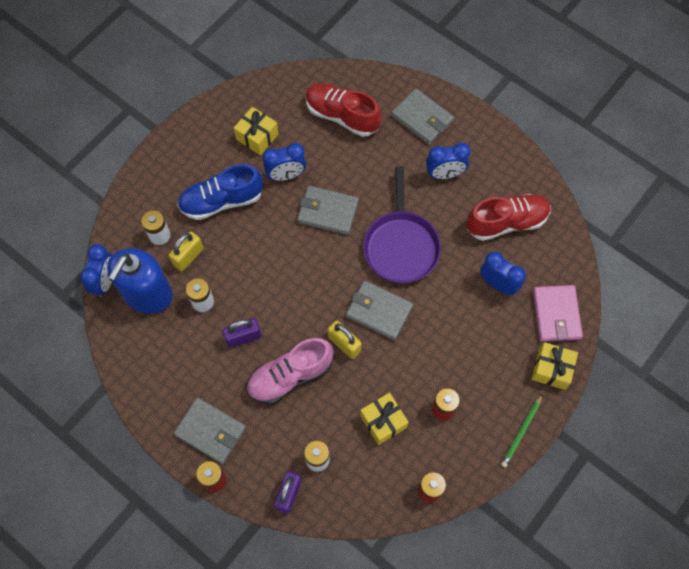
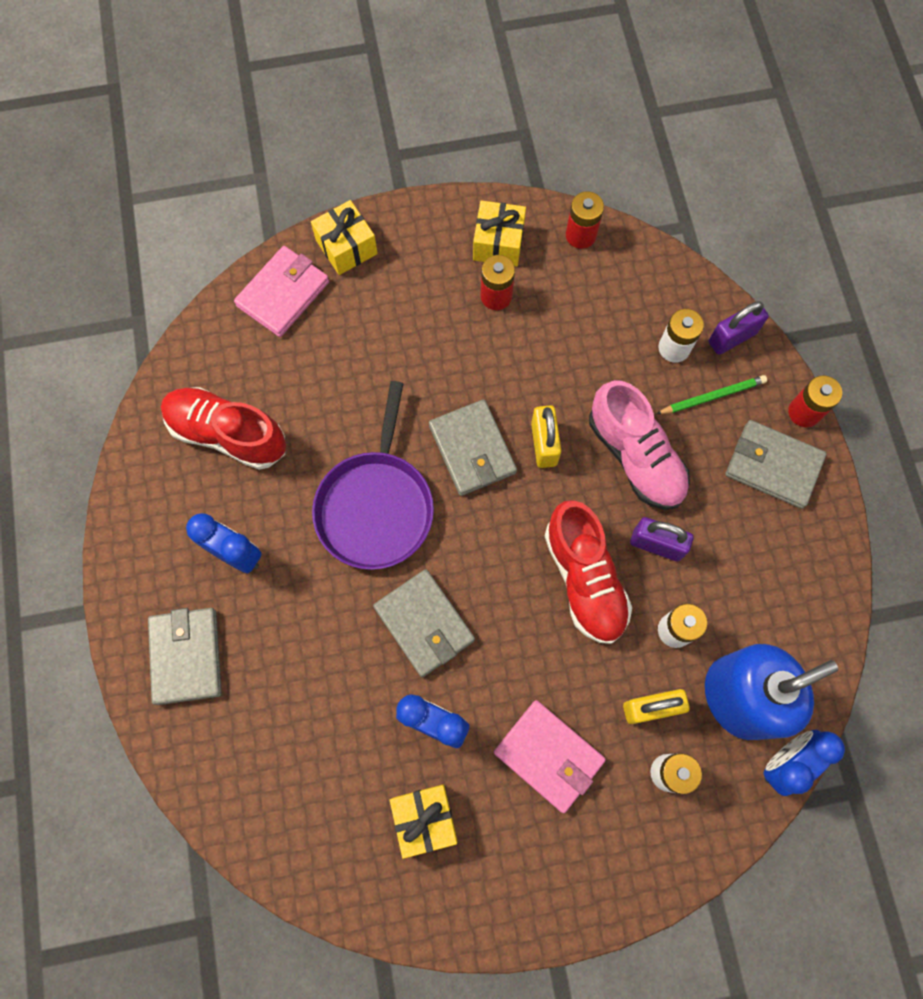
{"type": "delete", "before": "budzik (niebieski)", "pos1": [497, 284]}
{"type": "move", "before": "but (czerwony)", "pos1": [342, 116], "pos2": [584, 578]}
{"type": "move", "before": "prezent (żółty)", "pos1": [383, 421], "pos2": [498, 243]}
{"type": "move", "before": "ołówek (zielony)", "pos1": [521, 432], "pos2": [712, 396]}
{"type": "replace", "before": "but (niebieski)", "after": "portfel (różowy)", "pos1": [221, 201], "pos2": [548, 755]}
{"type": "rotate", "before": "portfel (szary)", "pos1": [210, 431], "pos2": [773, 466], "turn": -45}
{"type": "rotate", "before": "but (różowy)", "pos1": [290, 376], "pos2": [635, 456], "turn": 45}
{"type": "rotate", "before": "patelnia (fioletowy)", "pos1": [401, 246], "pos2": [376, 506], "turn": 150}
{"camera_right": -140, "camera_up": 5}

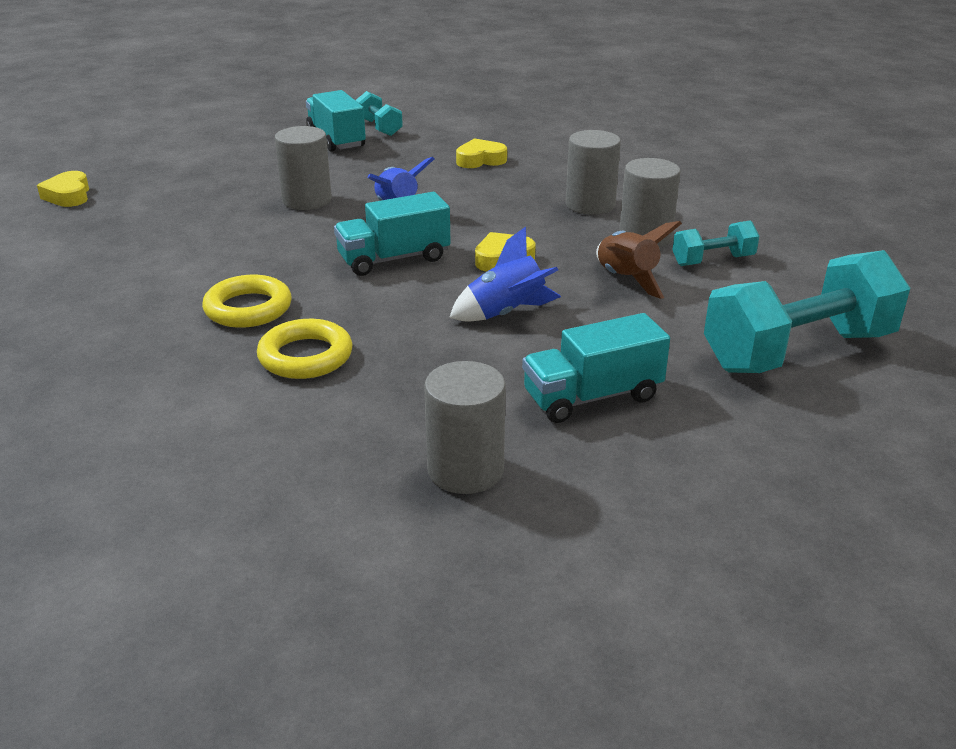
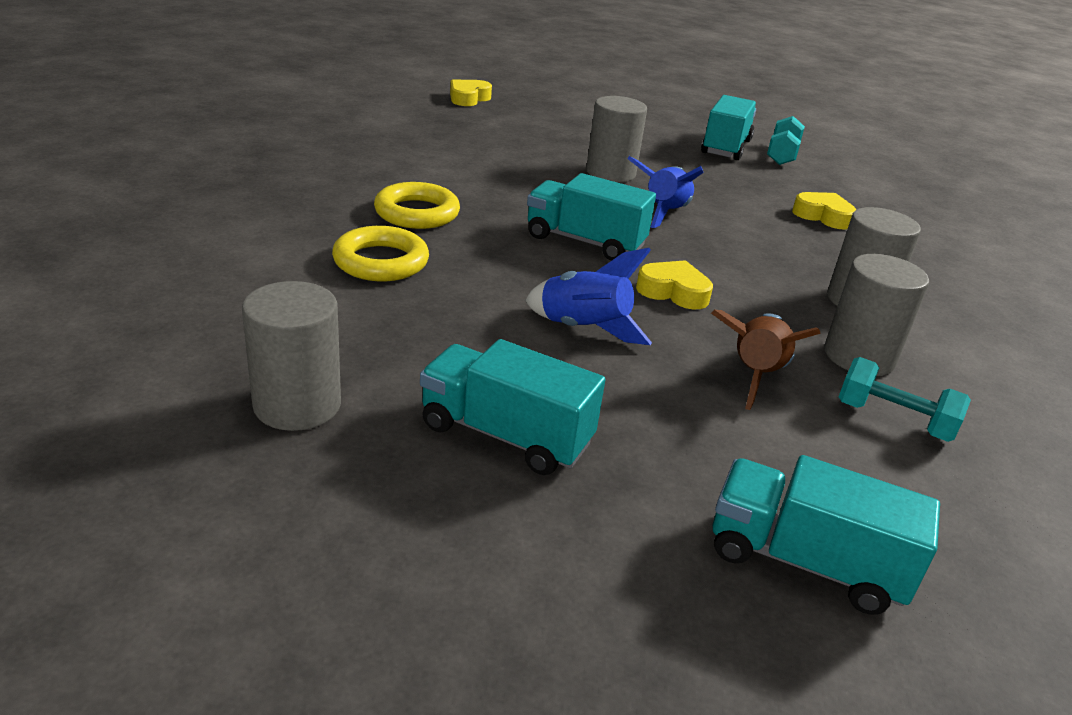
{"type": "replace", "before": "hantel (turkusowy)", "after": "ciężarówka (turkusowy)", "pos1": [798, 351], "pos2": [805, 562]}
{"camera_right": 45, "camera_up": 0}

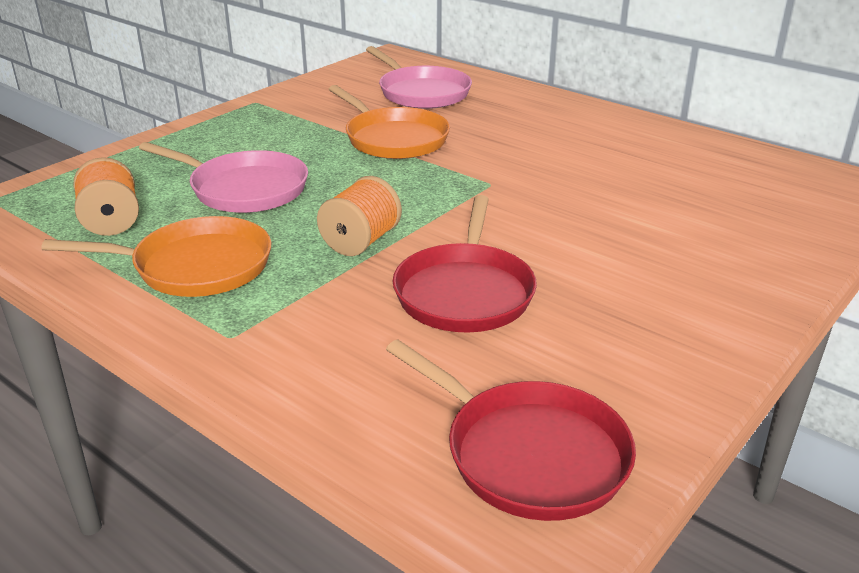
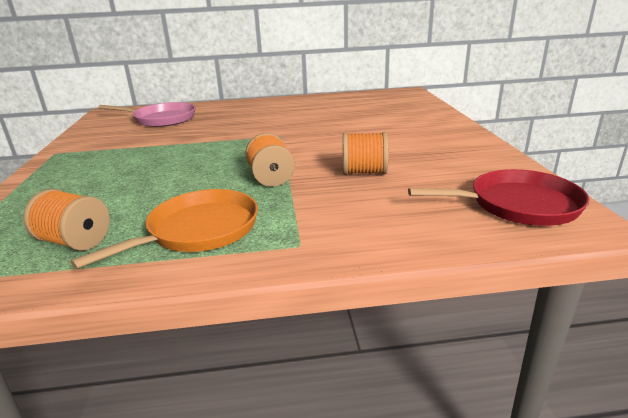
{"type": "delete", "before": "patelnia (różowy)", "pos1": [244, 189]}
{"type": "delete", "before": "patelnia (pomarańczowy)", "pos1": [394, 139]}
{"type": "replace", "before": "patelnia (czerwony)", "after": "szpulka (pomarańczowy)", "pos1": [465, 292], "pos2": [364, 172]}
{"camera_right": -45, "camera_up": -5}

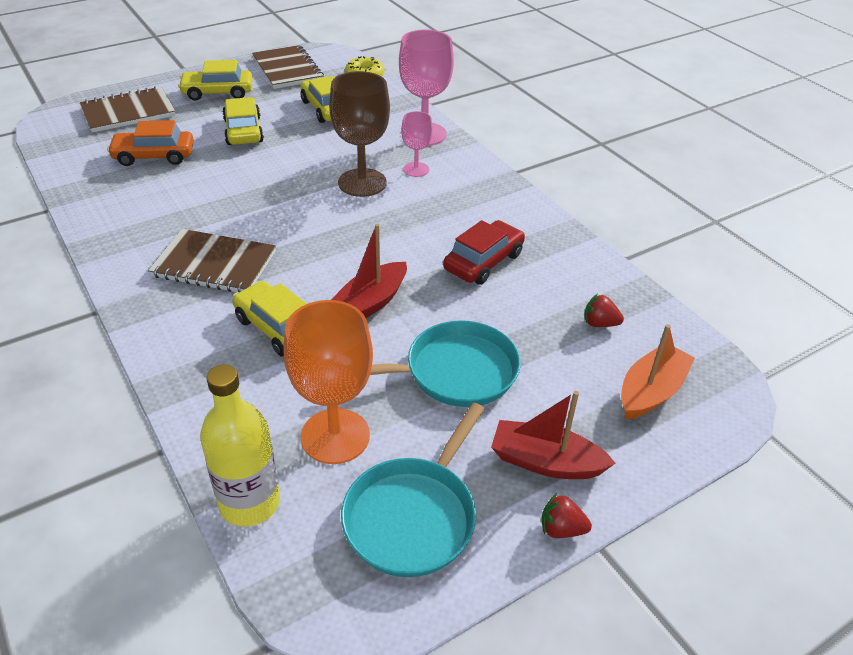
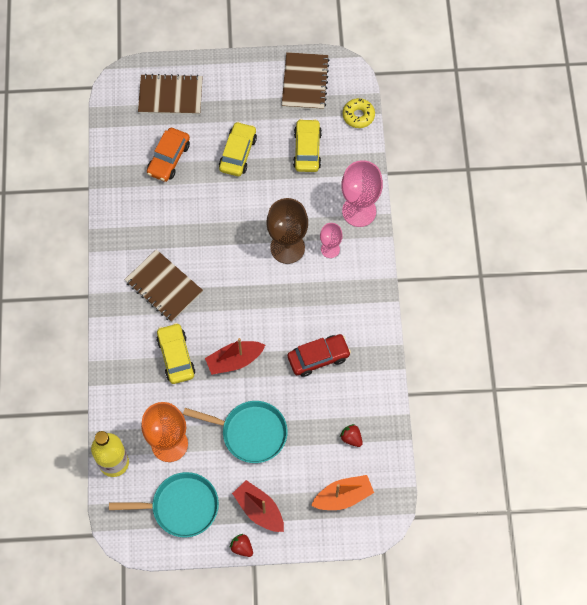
{"type": "delete", "before": "samochód (żółty)", "pos1": [218, 92]}
{"type": "rotate", "before": "samochód (pomarańczowy)", "pos1": [154, 156], "pos2": [169, 159], "turn": -90}
{"type": "rotate", "before": "patelnia (turkusowy)", "pos1": [413, 516], "pos2": [181, 507], "turn": -150}
{"camera_right": 30, "camera_up": 25}

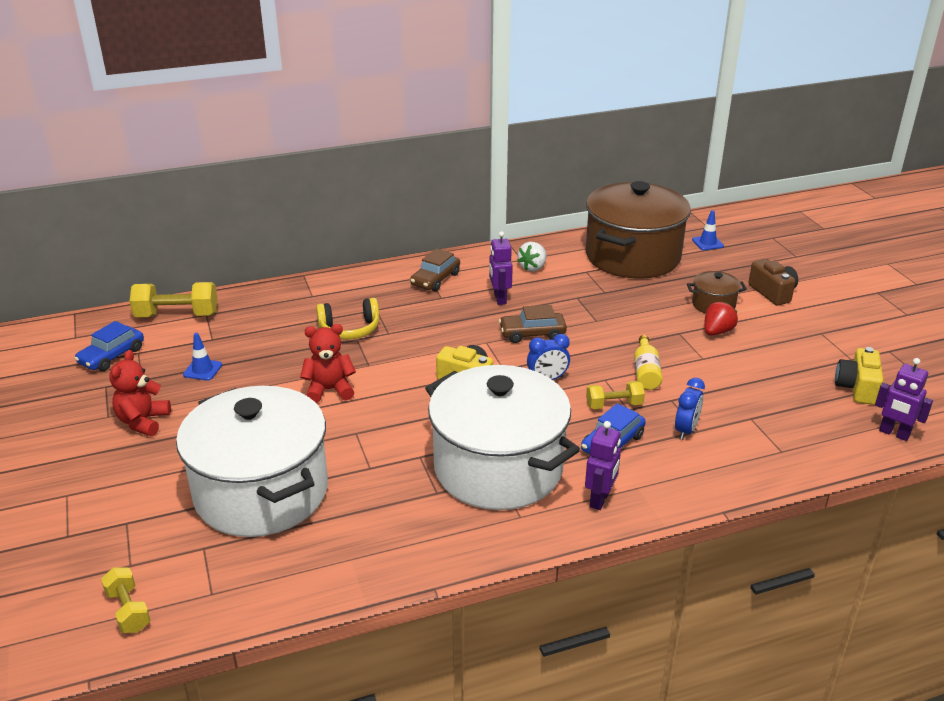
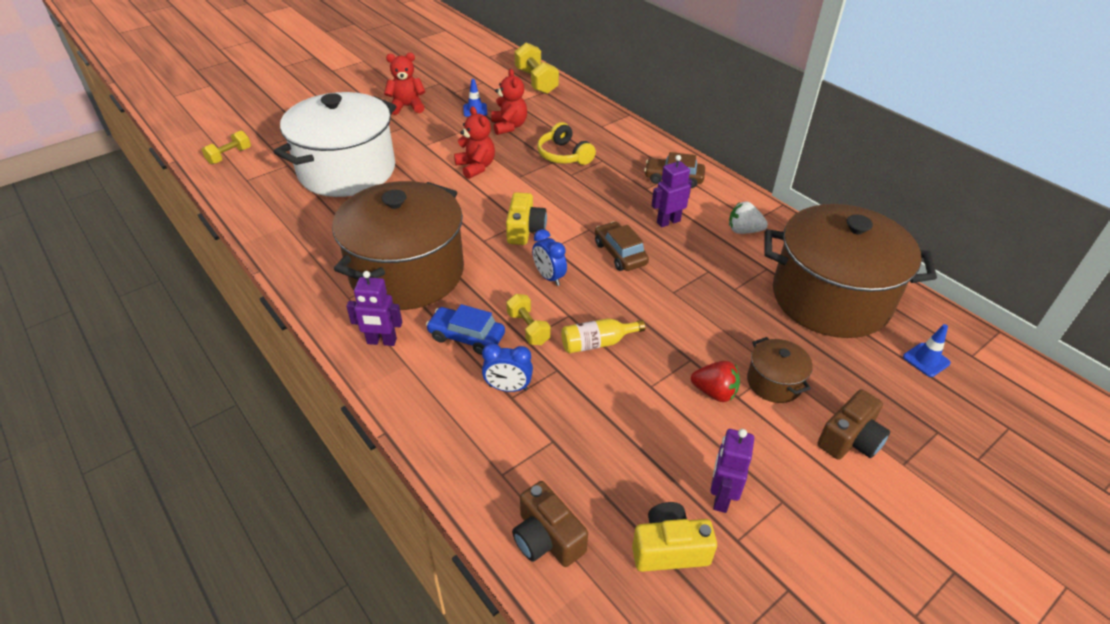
{"type": "delete", "before": "samochód (niebieski)", "pos1": [112, 356]}
{"type": "insert", "after": "miś (czerwony)", "pos2": [509, 126]}
{"type": "insert", "after": "aparat fotograficzny (brązowy)", "pos2": [547, 538]}
{"type": "move", "before": "robot (fioletowy)", "pos1": [894, 433], "pos2": [721, 497]}
{"type": "recolor", "before": "garnek (biały)", "after": "garnek (brązowy)", "pos1": [498, 468], "pos2": [407, 273]}
{"camera_right": 70, "camera_up": 10}

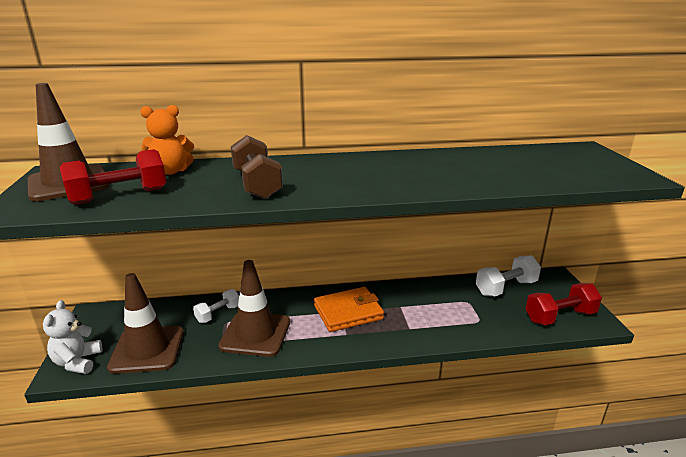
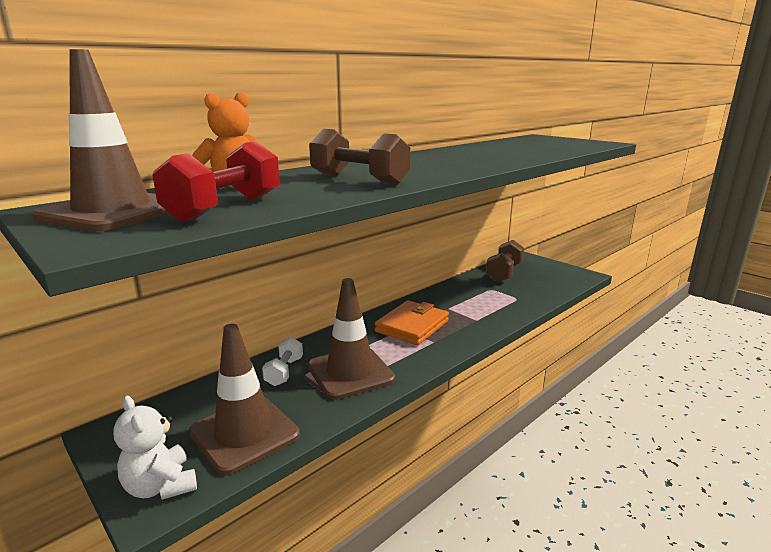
{"type": "delete", "before": "hantel (czerwony)", "pos1": [560, 316]}
{"type": "recolor", "before": "hantel (biały)", "after": "hantel (brązowy)", "pos1": [506, 288], "pos2": [504, 273]}
{"camera_right": -35, "camera_up": -5}

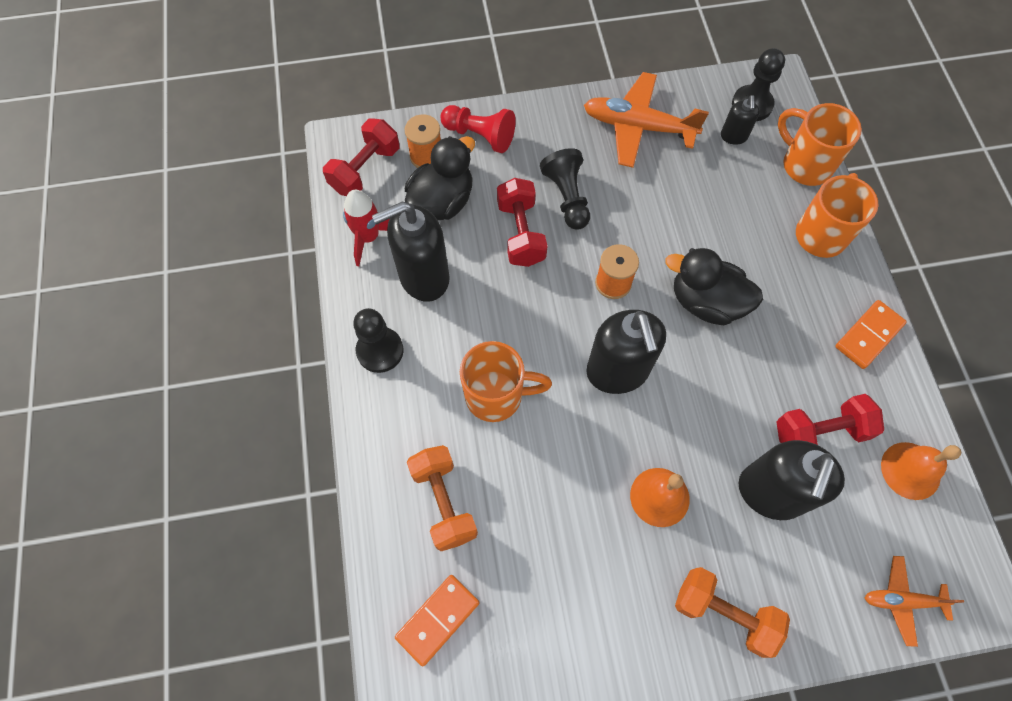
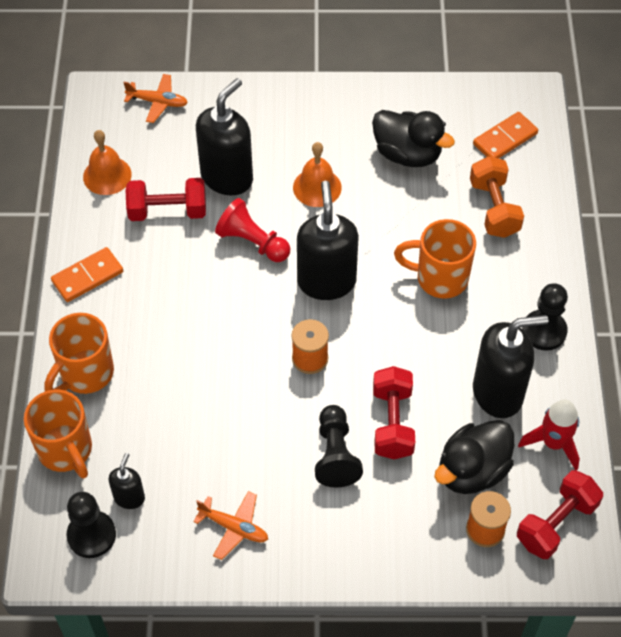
{"type": "delete", "before": "hantel (pomarańczowy)", "pos1": [724, 613]}
{"type": "move", "before": "pionek (czerwony)", "pos1": [480, 136], "pos2": [252, 242]}
{"type": "move", "before": "kaczka (czarny)", "pos1": [706, 302], "pos2": [407, 154]}
{"type": "resize", "before": "samolot (pomarańczowy)", "pos1": [638, 127], "pos2": [234, 527], "scale": 0.57}
{"camera_right": -170, "camera_up": -10}

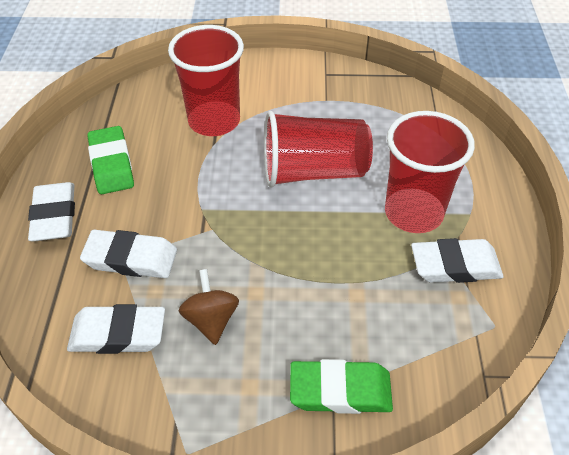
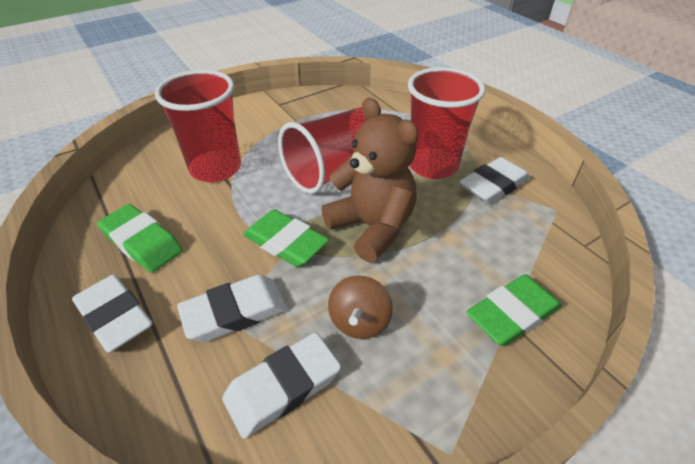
{"type": "insert", "after": "gumka do mazania (zielony)", "pos2": [285, 242]}
{"type": "insert", "after": "miś (brązowy)", "pos2": [372, 227]}
{"type": "rotate", "before": "bączek (brązowy)", "pos1": [211, 320], "pos2": [359, 321], "turn": -120}
{"camera_right": -35, "camera_up": -5}

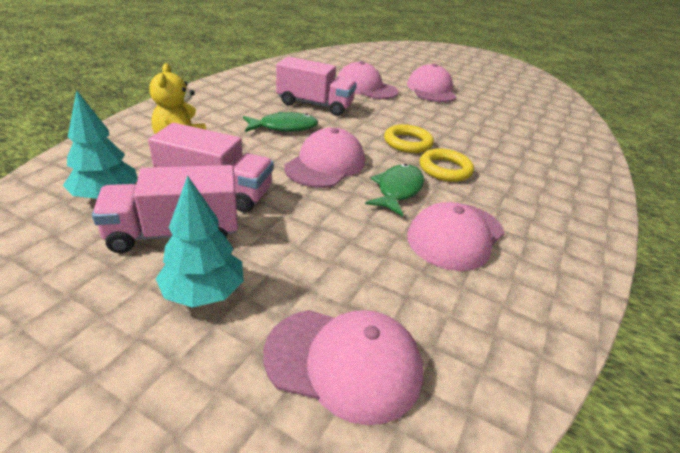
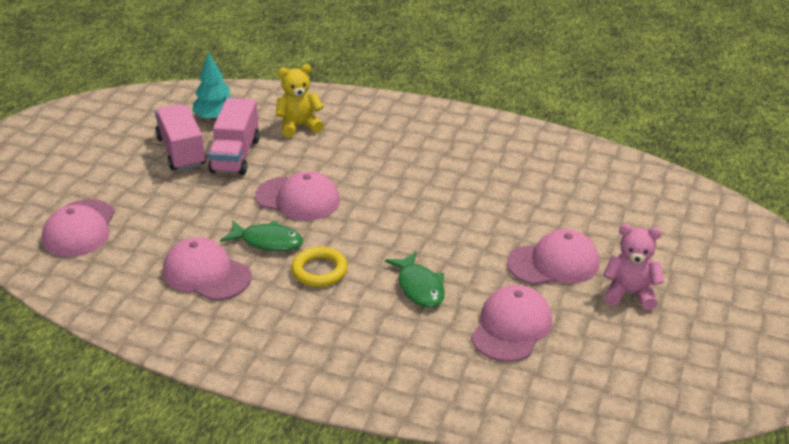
{"type": "delete", "before": "drzewko (turkusowy)", "pos1": [204, 292]}
{"type": "delete", "before": "ciężarówka (różowy)", "pos1": [315, 105]}
{"type": "delete", "before": "pierścień (żółty)", "pos1": [407, 143]}
{"type": "insert", "after": "miś (różowy)", "pos2": [630, 294]}
{"type": "move", "before": "ryba (zielony)", "pos1": [284, 127], "pos2": [419, 287]}
{"type": "move", "before": "czapka (różowy)", "pos1": [366, 88], "pos2": [511, 327]}
{"camera_right": 85, "camera_up": 0}

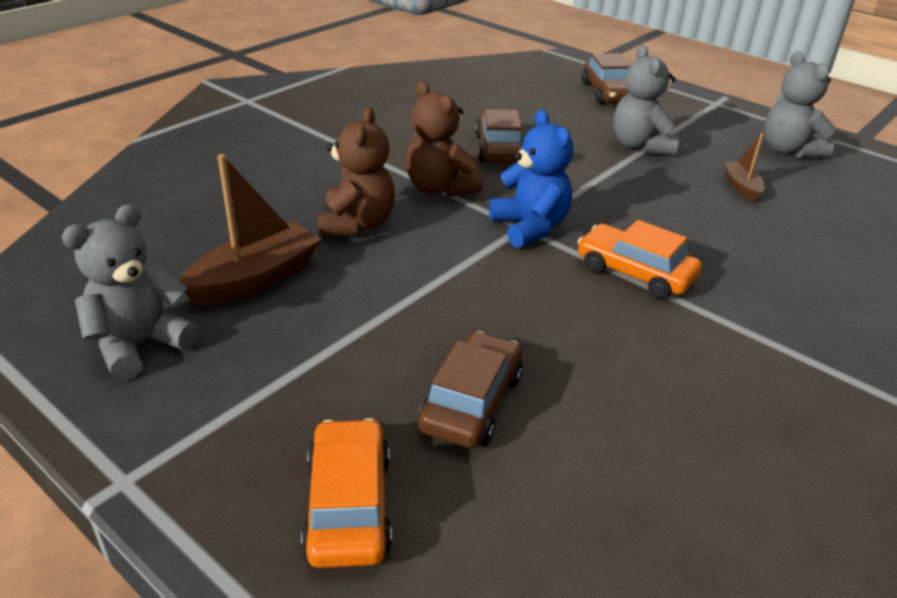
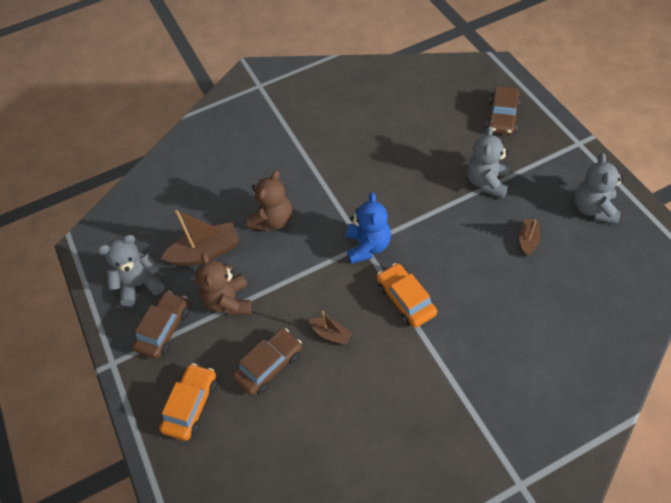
{"type": "insert", "after": "łódka (brązowy)", "pos2": [331, 334]}
{"type": "move", "before": "miś (brązowy)", "pos1": [440, 188], "pos2": [229, 301]}
{"type": "move", "before": "samochód (brązowy)", "pos1": [499, 149], "pos2": [164, 329]}
{"camera_right": 30, "camera_up": 20}

